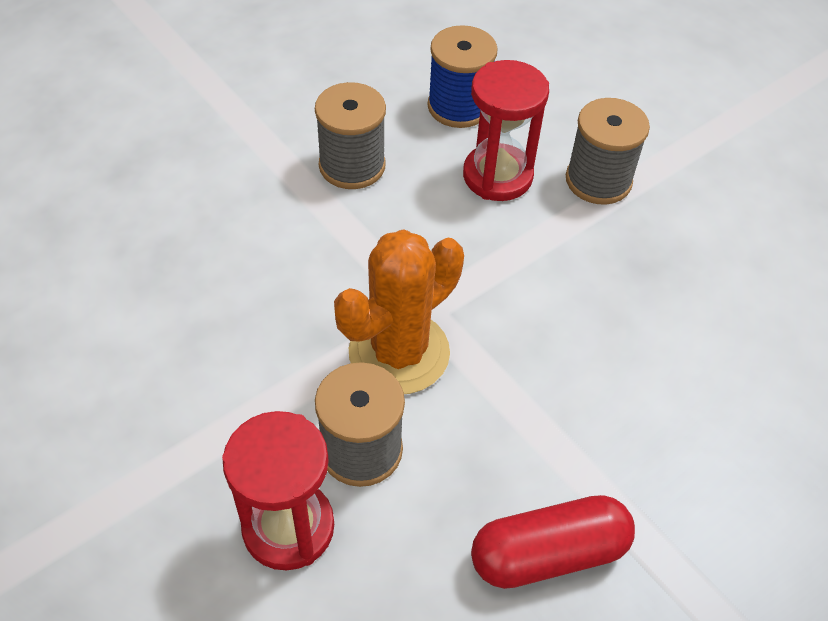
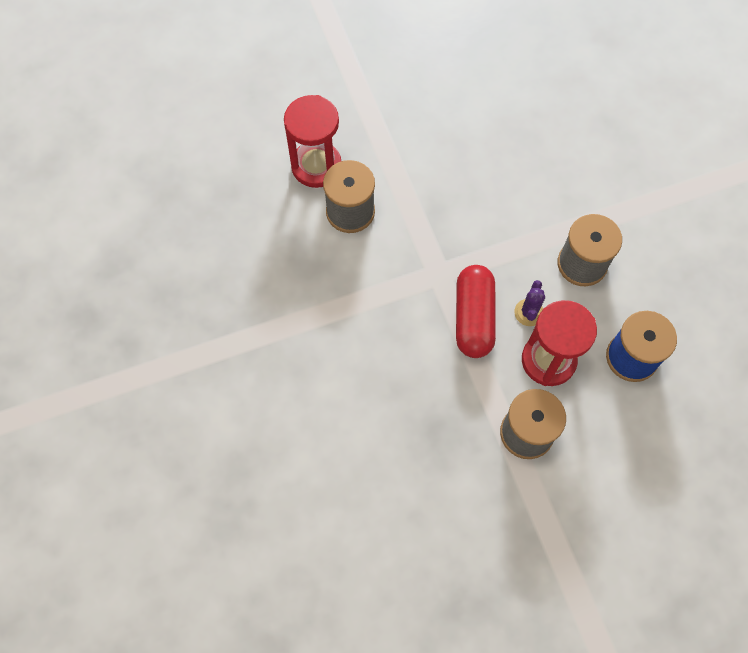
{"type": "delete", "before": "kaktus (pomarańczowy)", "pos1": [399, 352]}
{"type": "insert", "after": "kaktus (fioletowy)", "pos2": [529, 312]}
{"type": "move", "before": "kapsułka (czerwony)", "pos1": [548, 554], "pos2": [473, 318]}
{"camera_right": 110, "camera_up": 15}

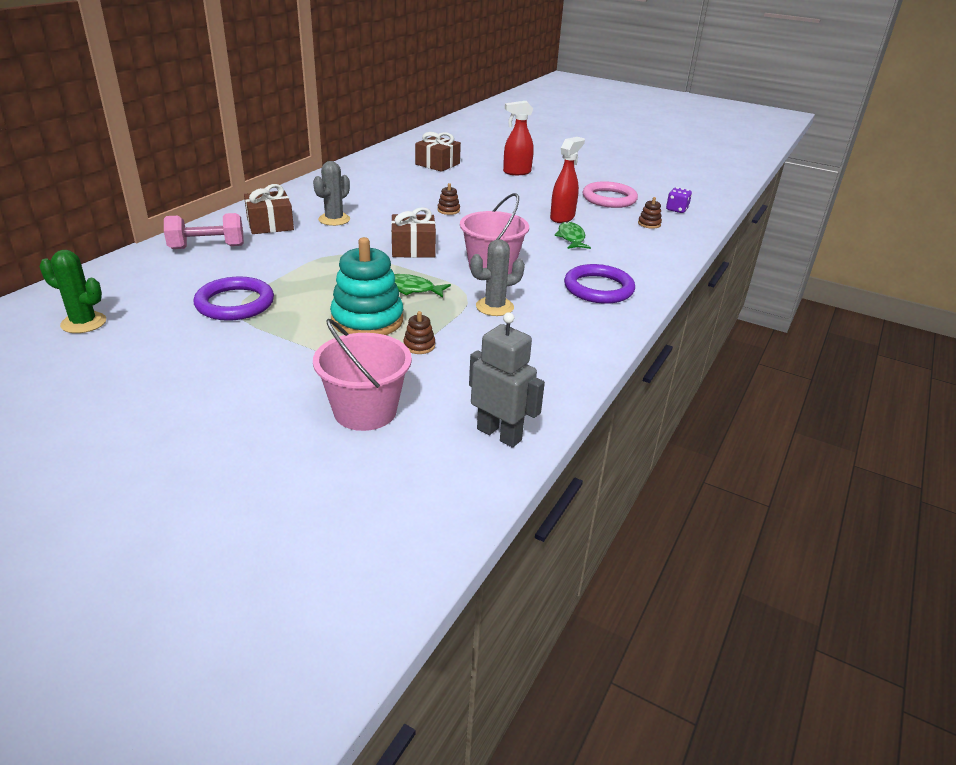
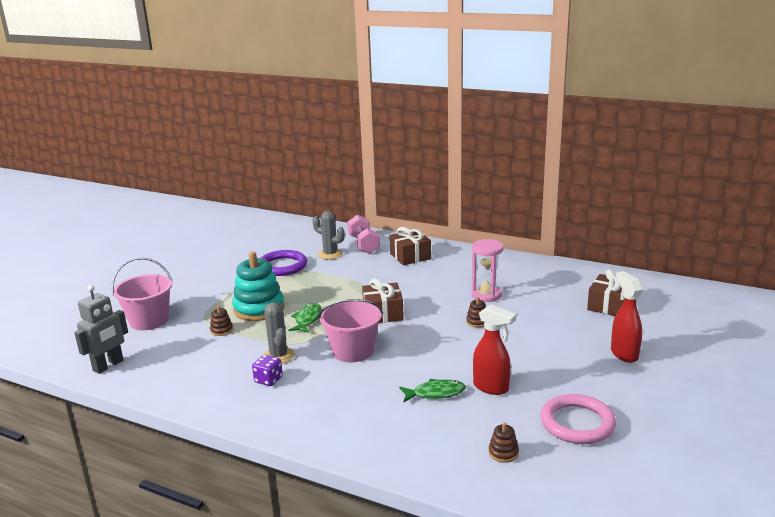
{"type": "delete", "before": "kaktus (zielony)", "pos1": [83, 323]}
{"type": "delete", "before": "pierścień (fioletowy)", "pos1": [598, 288]}
{"type": "insert", "after": "klepsydra (różowy)", "pos2": [486, 295]}
{"type": "move", "before": "kaktus (szary)", "pos1": [334, 219], "pos2": [330, 254]}
{"type": "move", "before": "kostka do gry (fioletowy)", "pos1": [676, 210], "pos2": [268, 380]}
{"camera_right": 90, "camera_up": -10}

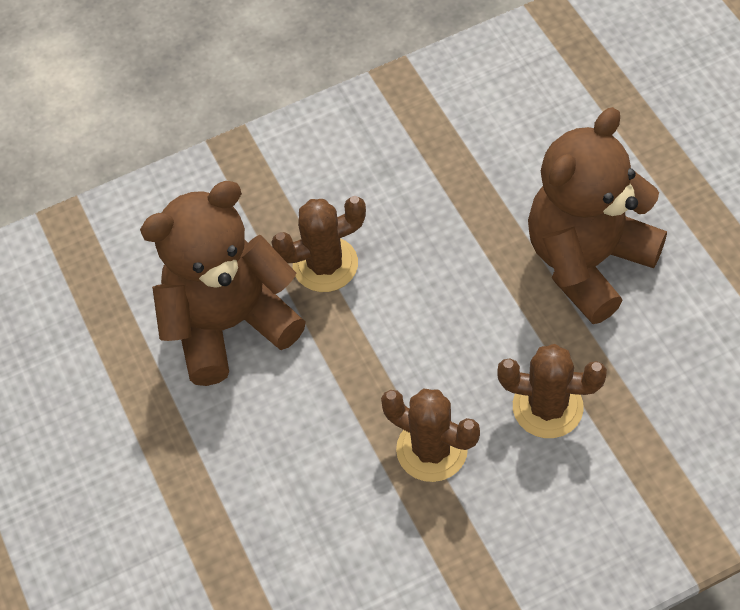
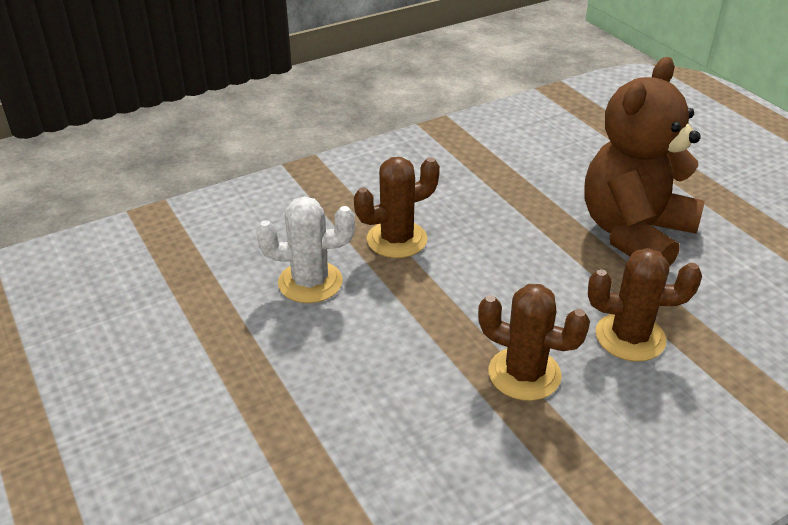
{"type": "replace", "before": "miś (brązowy)", "after": "kaktus (biały)", "pos1": [229, 324], "pos2": [310, 282]}
{"camera_right": -10, "camera_up": -20}

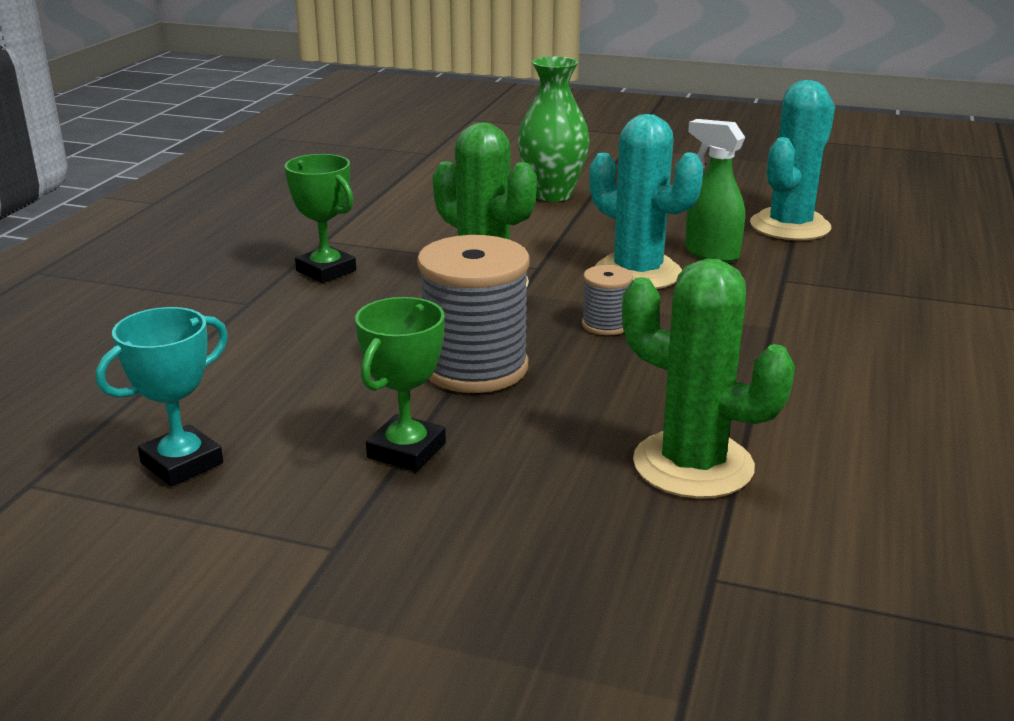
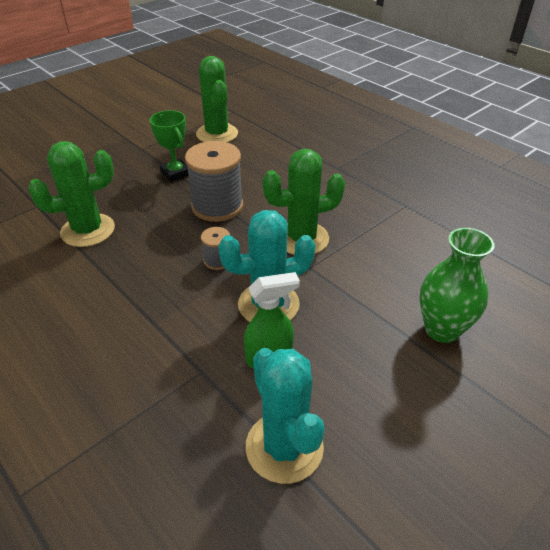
{"type": "delete", "before": "puchar (zielony)", "pos1": [326, 271]}
{"type": "replace", "before": "puchar (turkusowy)", "after": "kaktus (zielony)", "pos1": [182, 463], "pos2": [217, 134]}
{"camera_right": 120, "camera_up": 15}

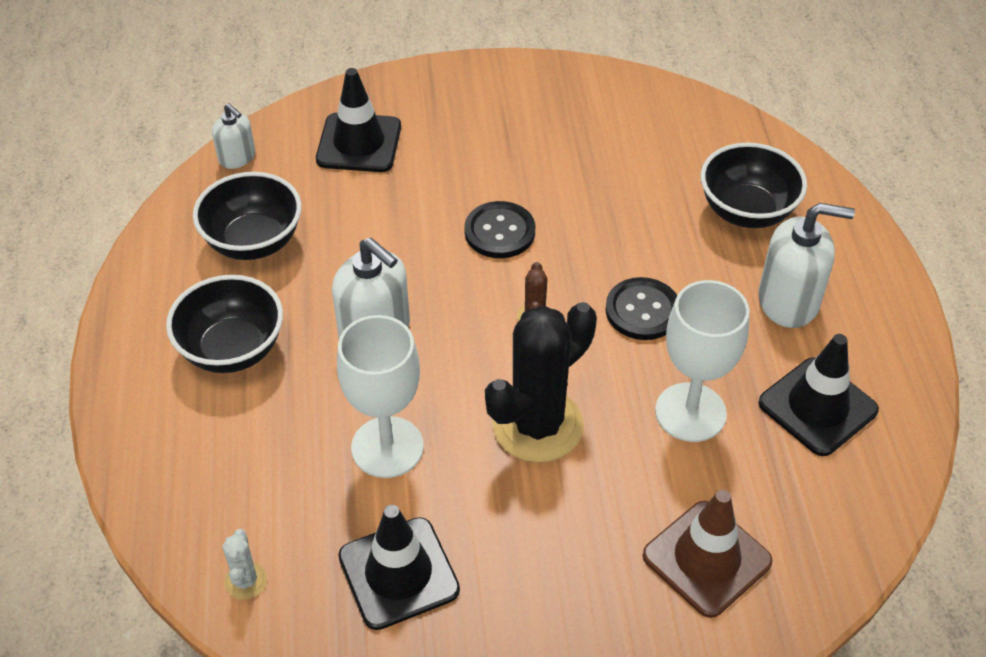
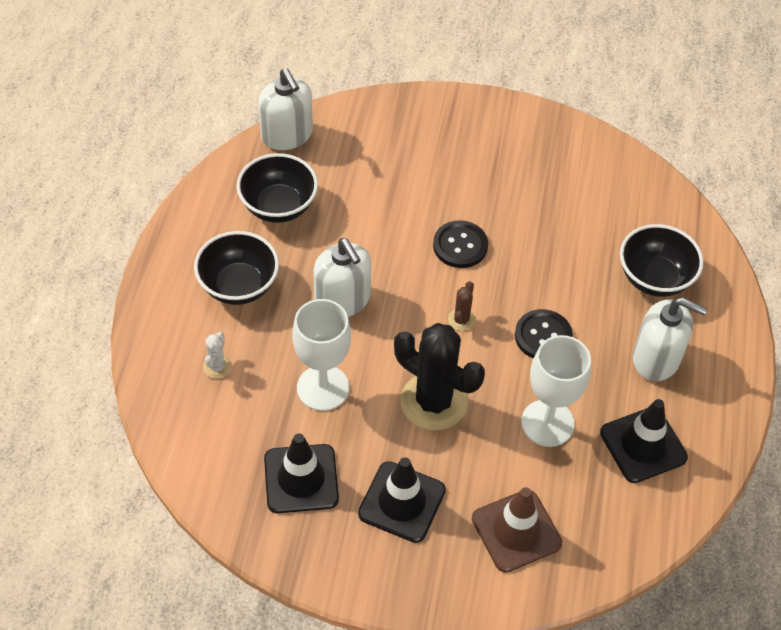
{"type": "move", "before": "kaktus (biały)", "pos1": [246, 581], "pos2": [217, 367]}
{"type": "move", "before": "pachołek (czarny)", "pos1": [359, 143], "pos2": [402, 502]}
{"type": "rotate", "before": "kaktus (czarny)", "pos1": [537, 425], "pos2": [433, 402], "turn": 60}
{"type": "resize", "before": "dozownik mydła (biały)", "pos1": [237, 157], "pos2": [287, 135], "scale": 1.74}
{"camera_right": 15, "camera_up": 5}

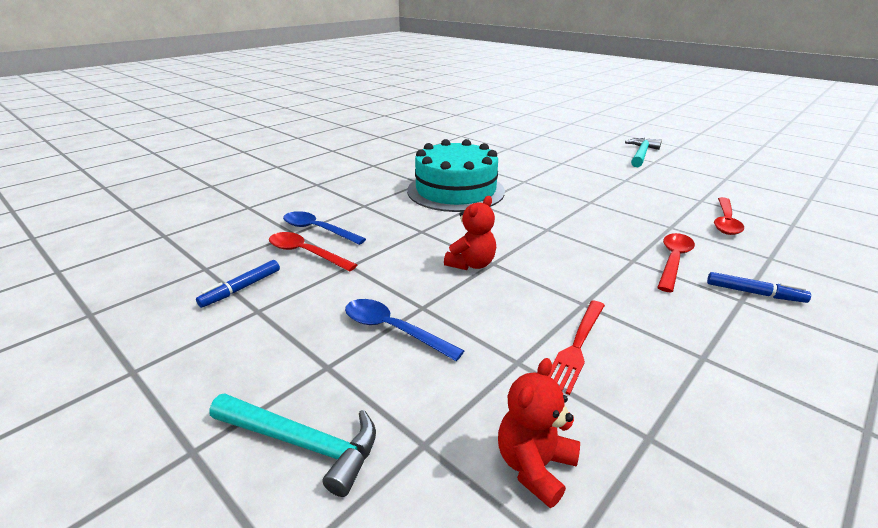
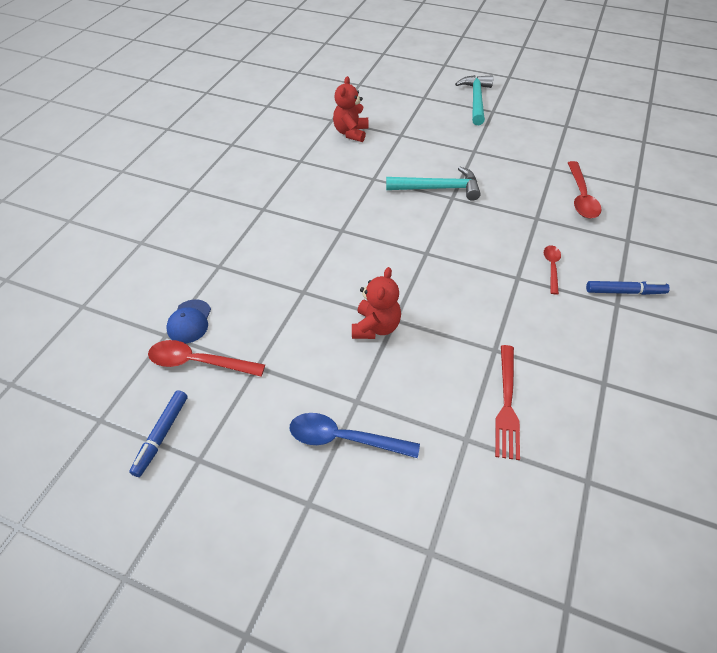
{"type": "delete", "before": "tort (turkusowy)", "pos1": [455, 191]}
{"type": "move", "before": "młotek (turkusowy)", "pos1": [302, 443], "pos2": [438, 188]}
{"type": "move", "before": "miś (czerwony)", "pos1": [534, 466], "pos2": [351, 133]}
{"type": "replace", "before": "łyżka (niebieski)", "after": "czapka (niebieski)", "pos1": [317, 230], "pos2": [189, 321]}
{"type": "resize", "before": "łyżka (czerwony)", "pos1": [673, 260], "pos2": [551, 267], "scale": 0.61}
{"camera_right": -20, "camera_up": 20}

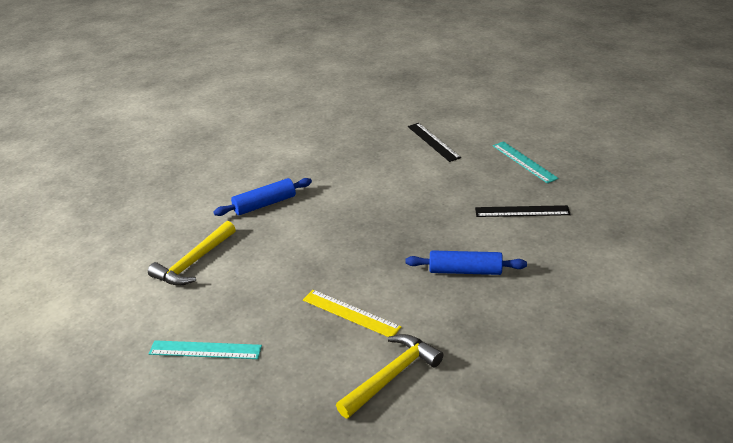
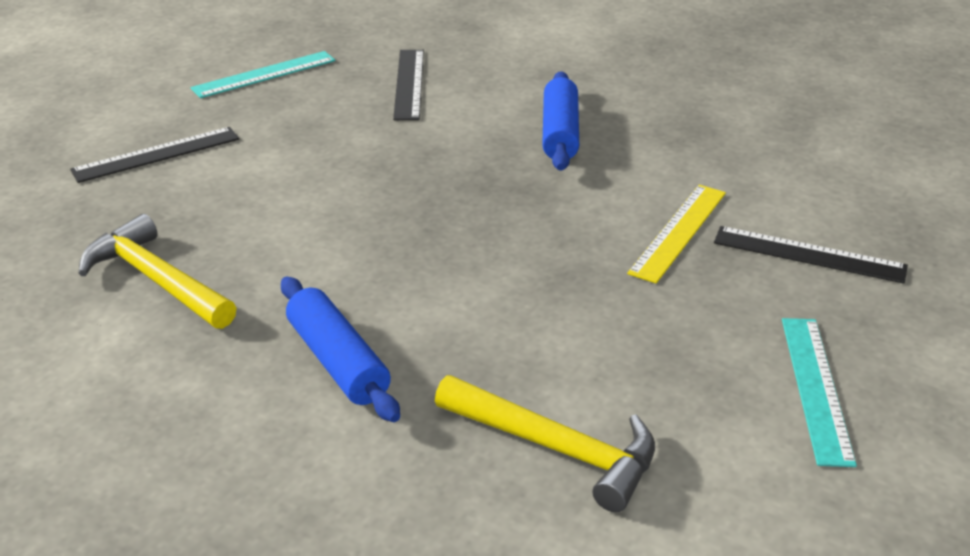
{"type": "insert", "after": "linijka (czarny)", "pos2": [809, 254]}
{"type": "move", "before": "młotek (żółty)", "pos1": [392, 376], "pos2": [156, 280]}
{"camera_right": -95, "camera_up": 0}

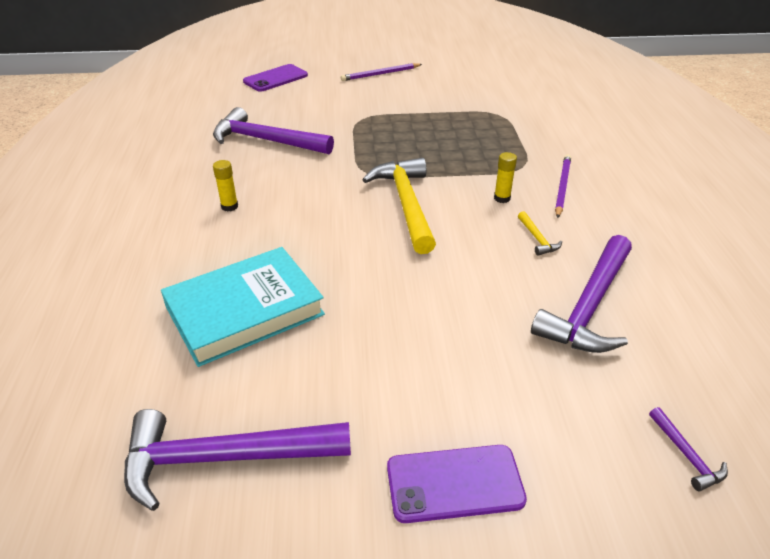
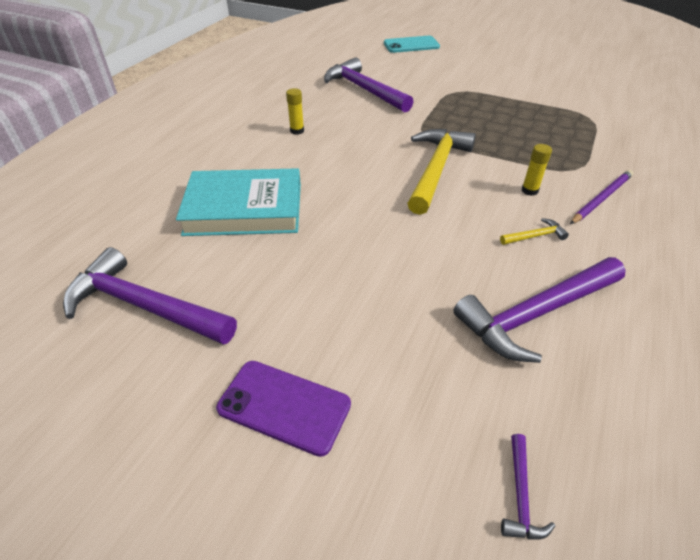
{"type": "delete", "before": "ołówek (fioletowy)", "pos1": [380, 74]}
{"type": "recolor", "before": "telefon (fioletowy)", "after": "telefon (turkusowy)", "pos1": [275, 78], "pos2": [411, 45]}
{"type": "rotate", "before": "młotek (żółty)", "pos1": [537, 239], "pos2": [535, 236], "turn": -120}
{"camera_right": 30, "camera_up": 5}

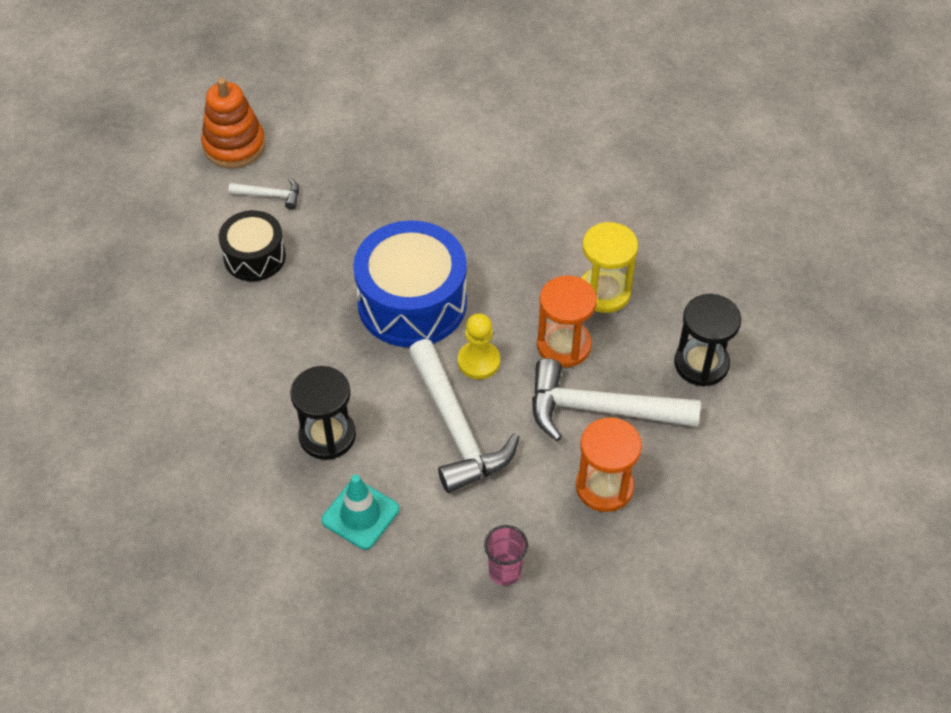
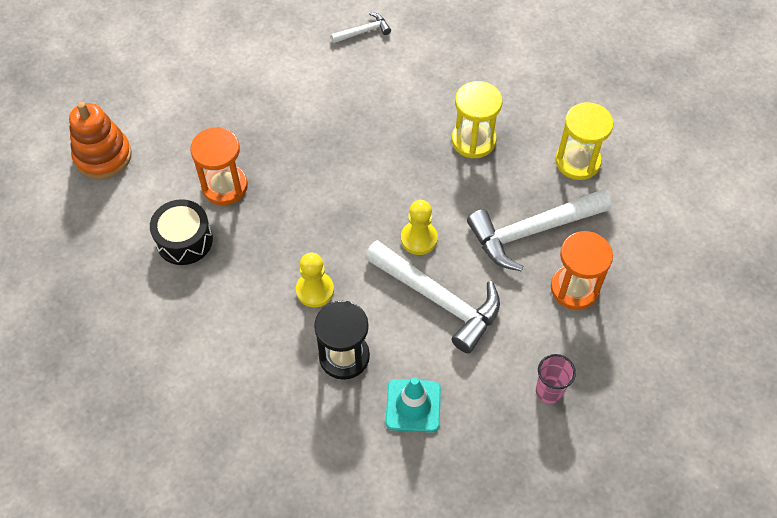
{"type": "delete", "before": "bęben (niebieski)", "pos1": [412, 302]}
{"type": "insert", "after": "pionek (żółty)", "pos2": [315, 290]}
{"type": "move", "before": "młotek (biały)", "pos1": [270, 195], "pos2": [363, 31]}
{"type": "move", "before": "klepsydra (pomarańczowy)", "pos1": [564, 345], "pos2": [224, 186]}
{"type": "recolor", "before": "klepsydra (czarny)", "after": "klepsydra (żółty)", "pos1": [701, 364], "pos2": [577, 161]}
{"camera_right": -30, "camera_up": 5}

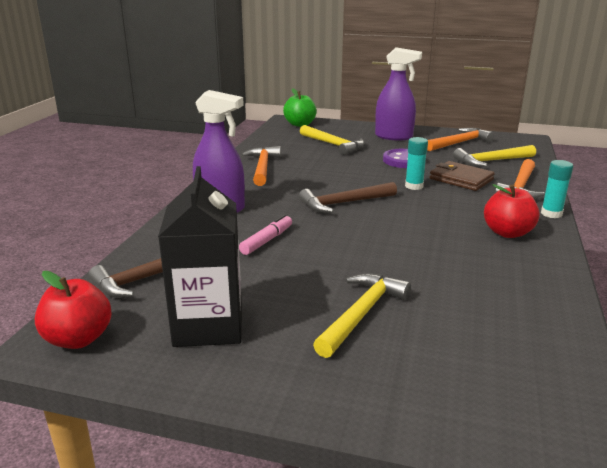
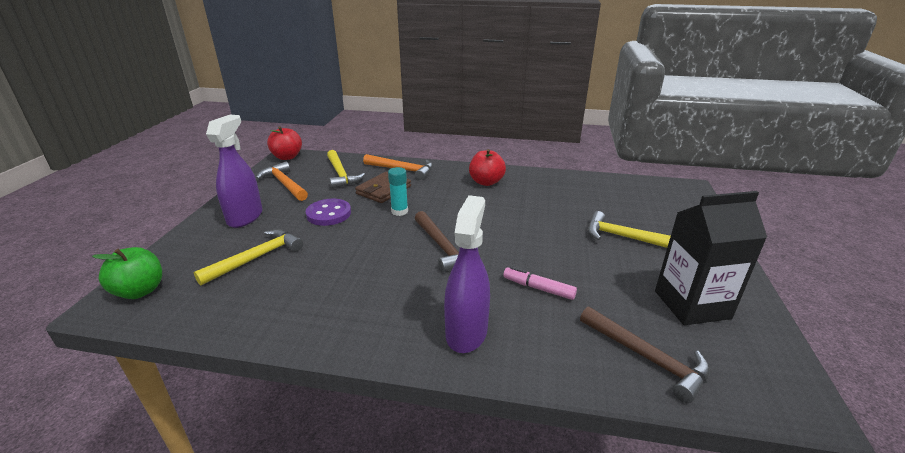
{"type": "delete", "before": "młotek (pomarańczowy)", "pos1": [262, 167]}
{"type": "delete", "before": "klej w sztyfcie (turkusowy)", "pos1": [551, 214]}
{"type": "move", "before": "jabłko (czerwony)", "pos1": [78, 339], "pos2": [287, 157]}
{"camera_right": -95, "camera_up": 5}

